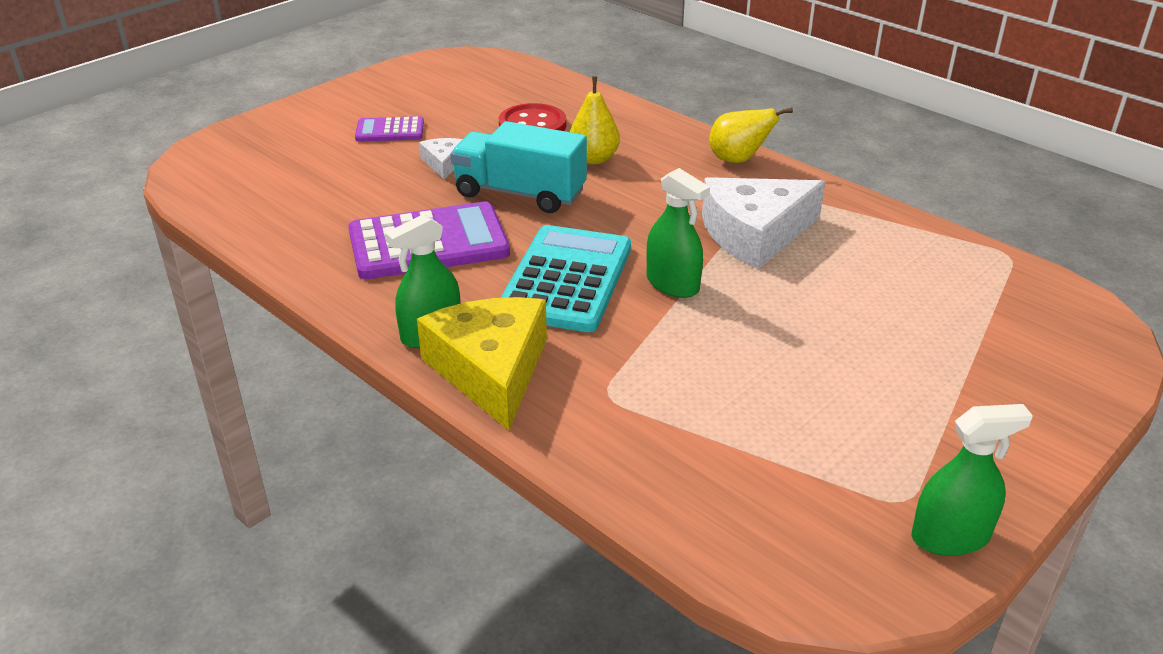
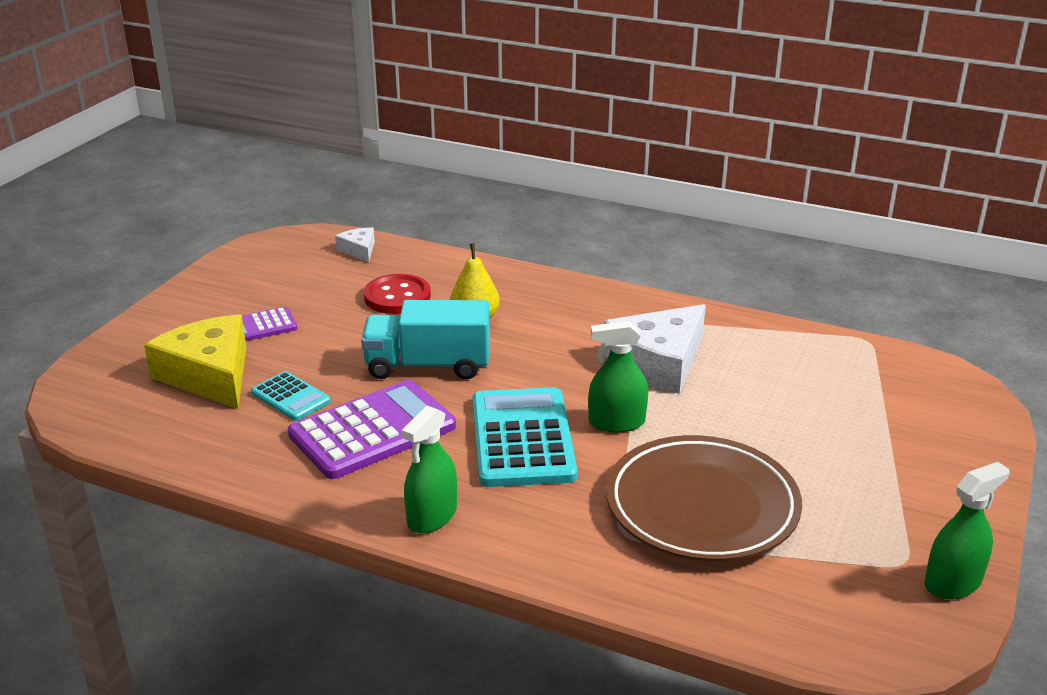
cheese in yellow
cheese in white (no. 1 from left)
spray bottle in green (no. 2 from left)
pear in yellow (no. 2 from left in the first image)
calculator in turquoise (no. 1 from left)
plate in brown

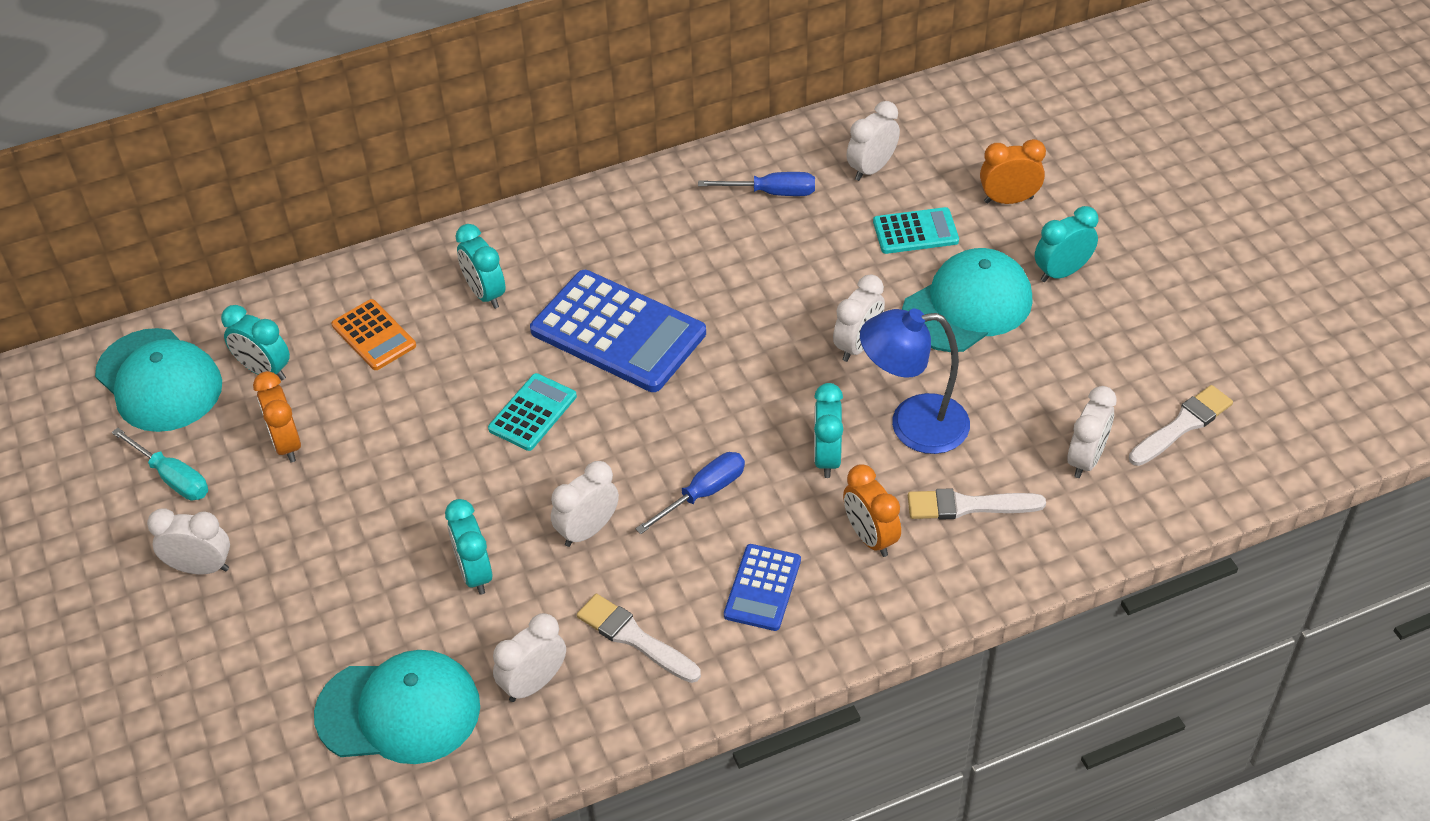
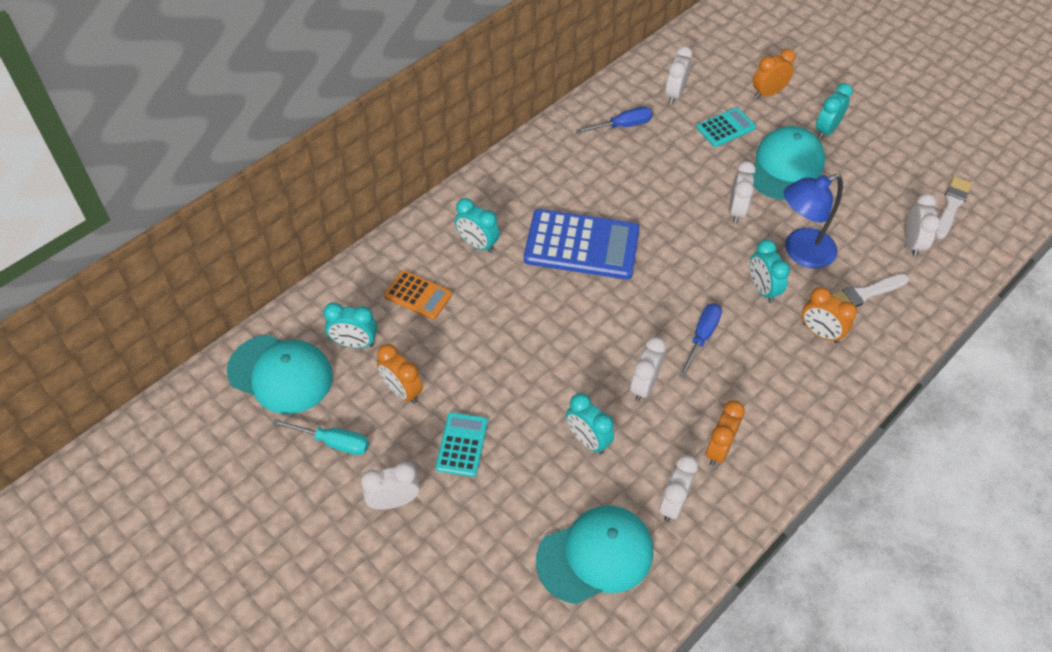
calculator in turquoise (no. 1 from left)
clock in orange (no. 2 from left)
calculator in blue (no. 2 from left in the first image)

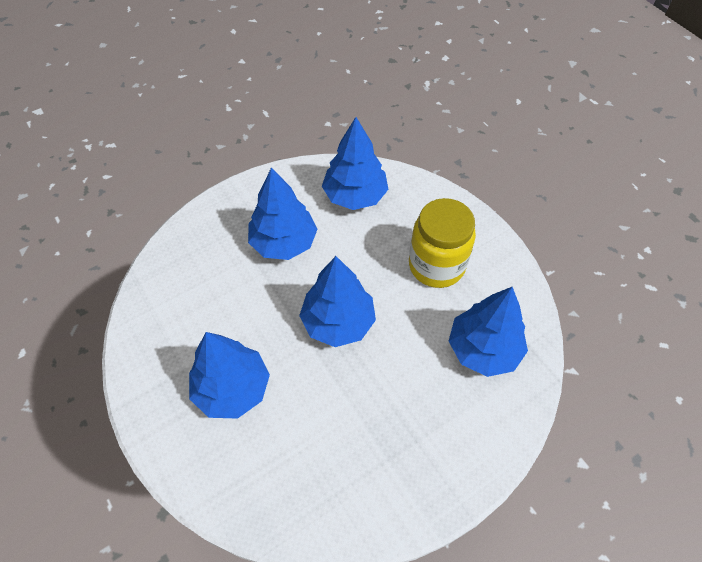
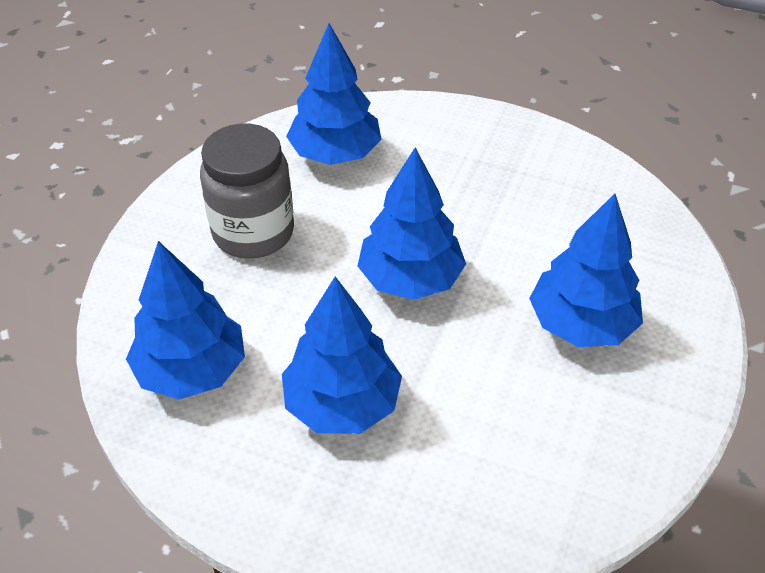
jar in grey

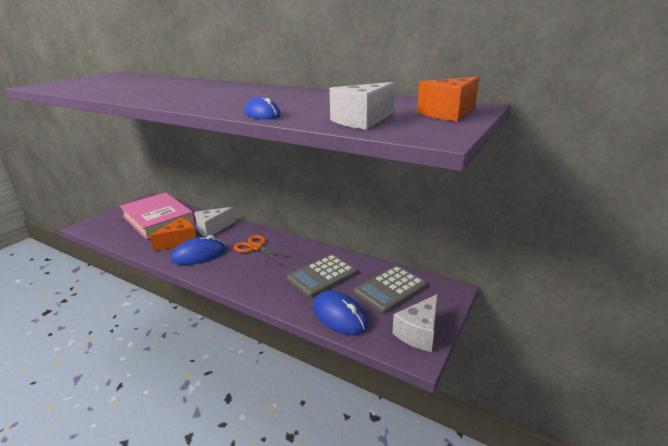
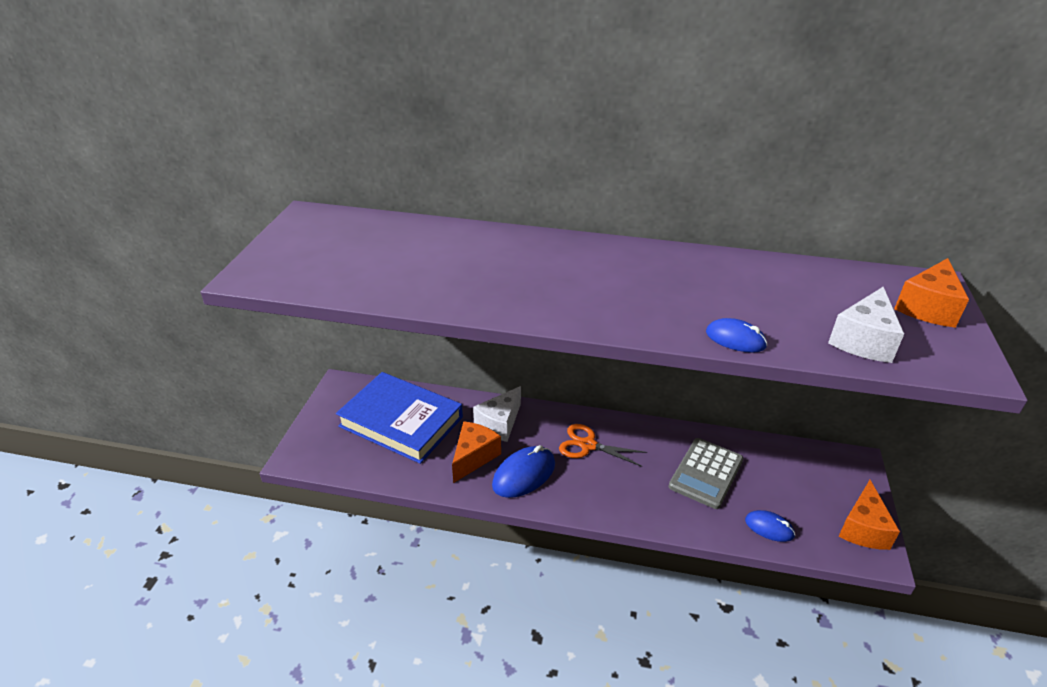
book in blue
mouse in blue (no. 3 from left)
calculator in grey (no. 2 from left in the first image)
cheese in orange (no. 2 from left)

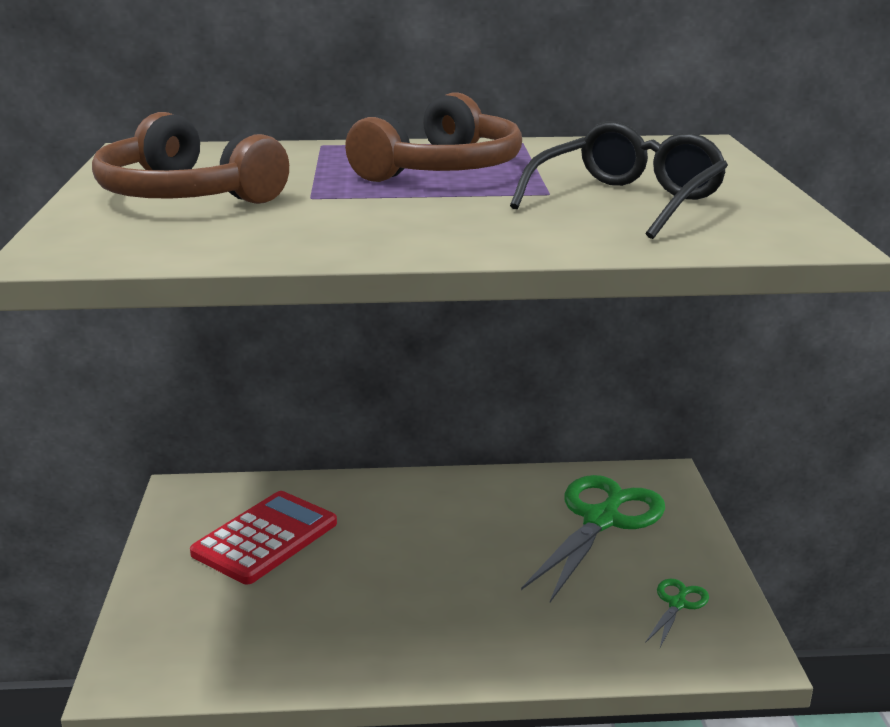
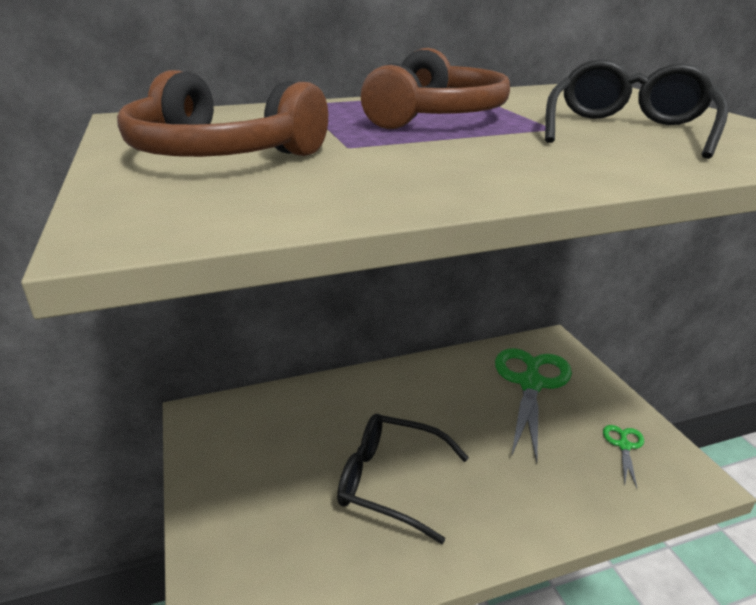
calculator in red
glasses in black (no. 1 from left)

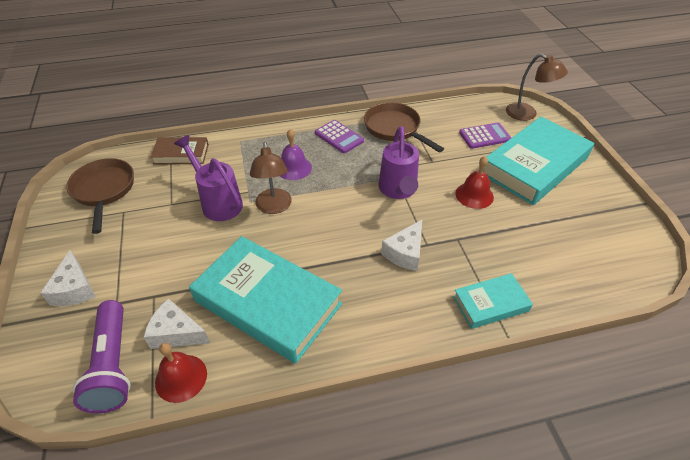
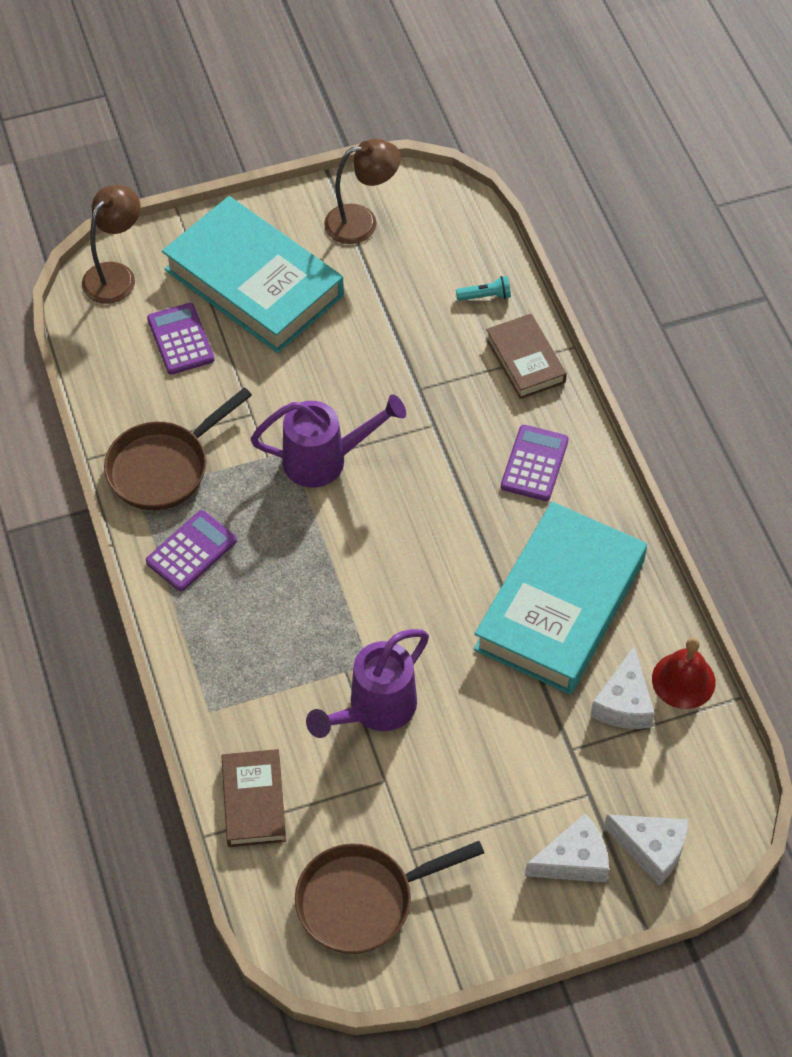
flashlight in purple
lamp in brown (no. 2 from left)
bell in purple
cheese in white (no. 3 from left)
book in brown (no. 2 from left)
bell in red (no. 2 from left in the first image)
flashlight in turquoise
calculator in purple (no. 3 from left)

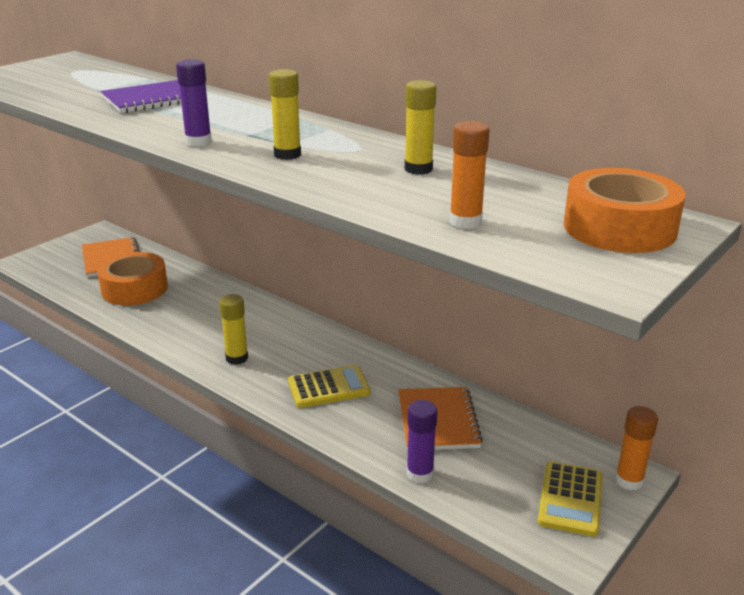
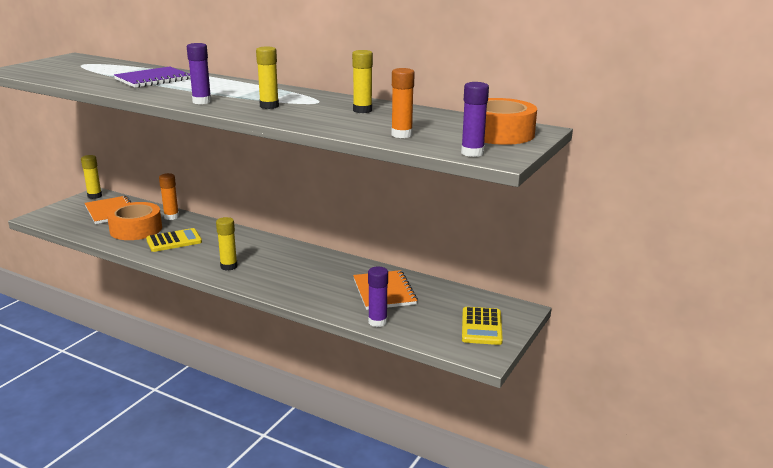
calculator in yellow (no. 1 from left)
glue stick in orange (no. 1 from left)
glue stick in yellow (no. 1 from left)
glue stick in purple (no. 3 from left)

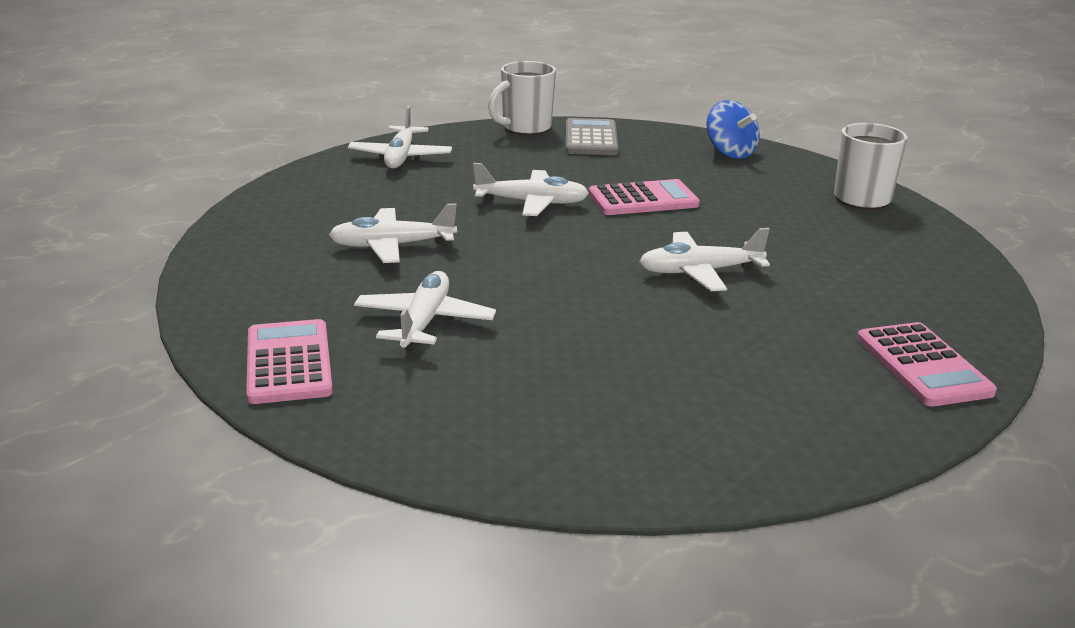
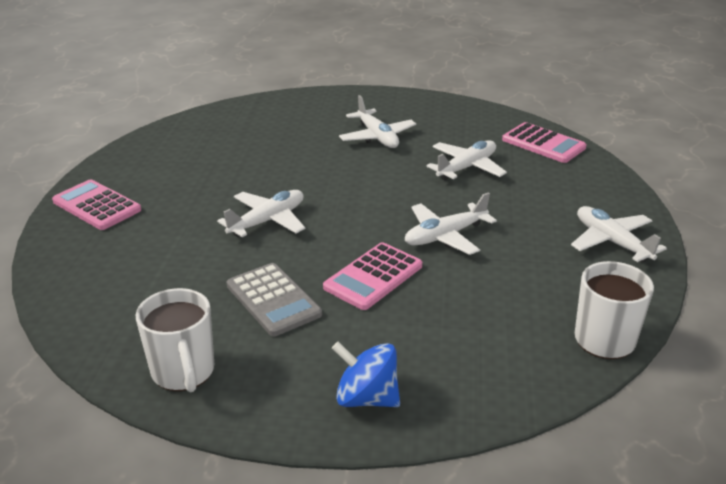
calculator in pink (no. 3 from left)
calculator in grey

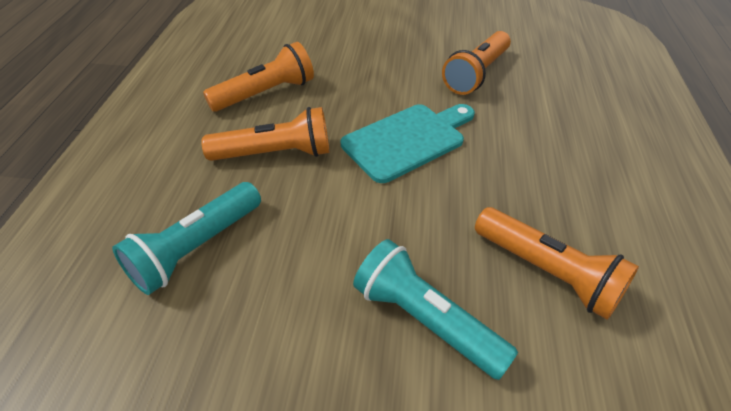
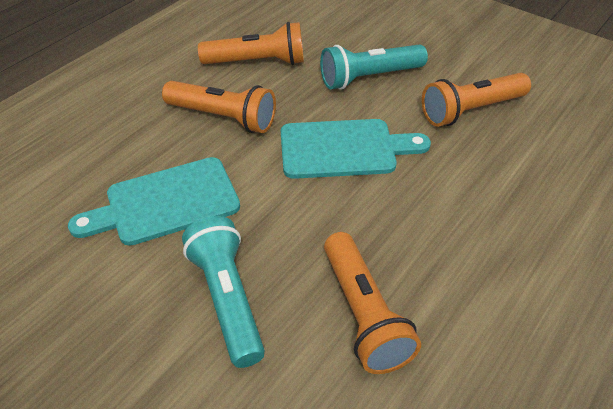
flashlight in turquoise (no. 2 from left)
cutting board in turquoise (no. 1 from left)

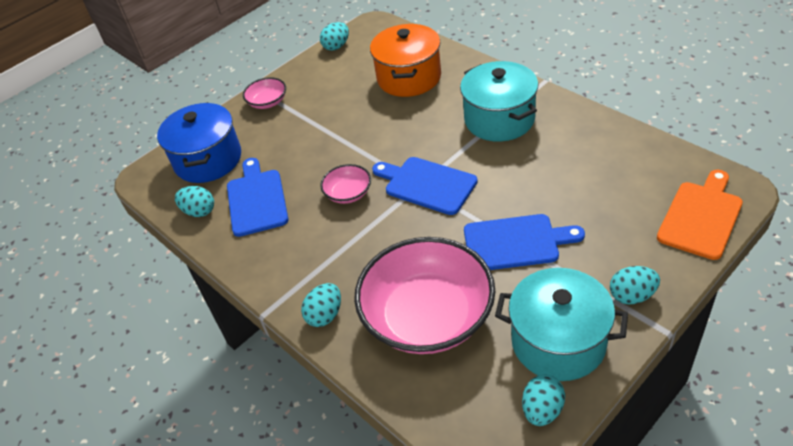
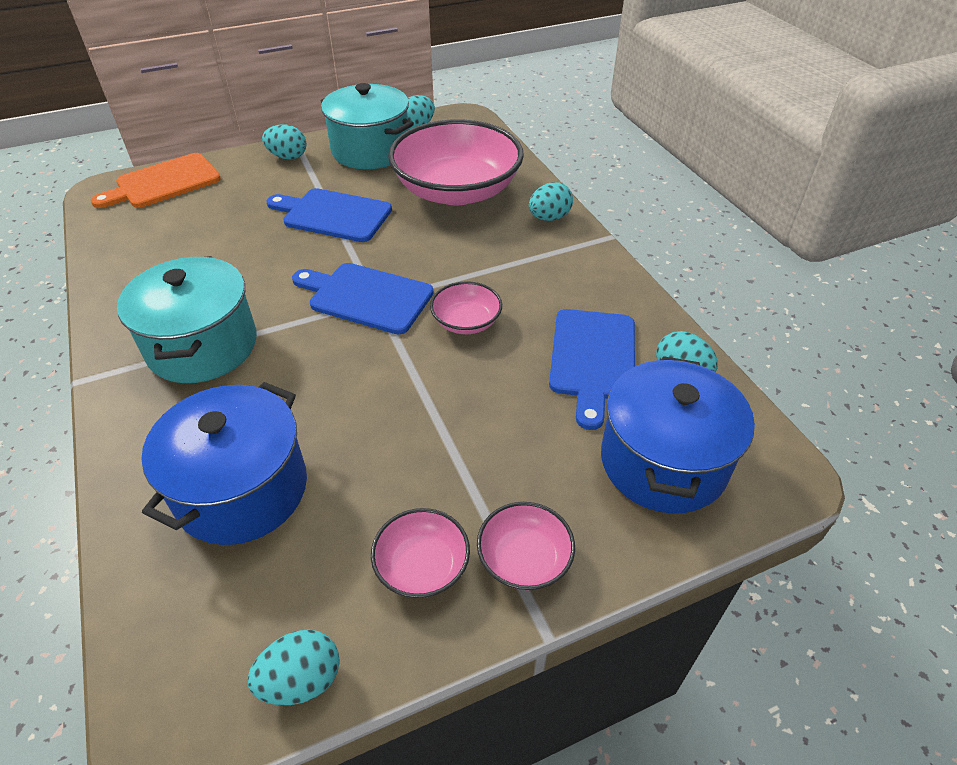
pot in blue (no. 1 from left)
cutting board in blue (no. 2 from left)
bowl in pink (no. 1 from left)

